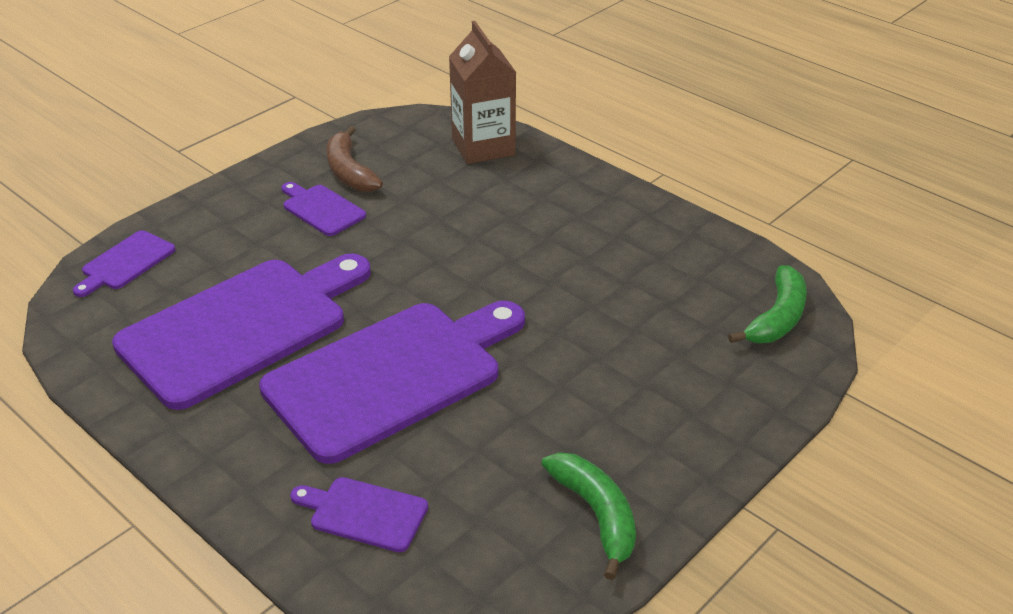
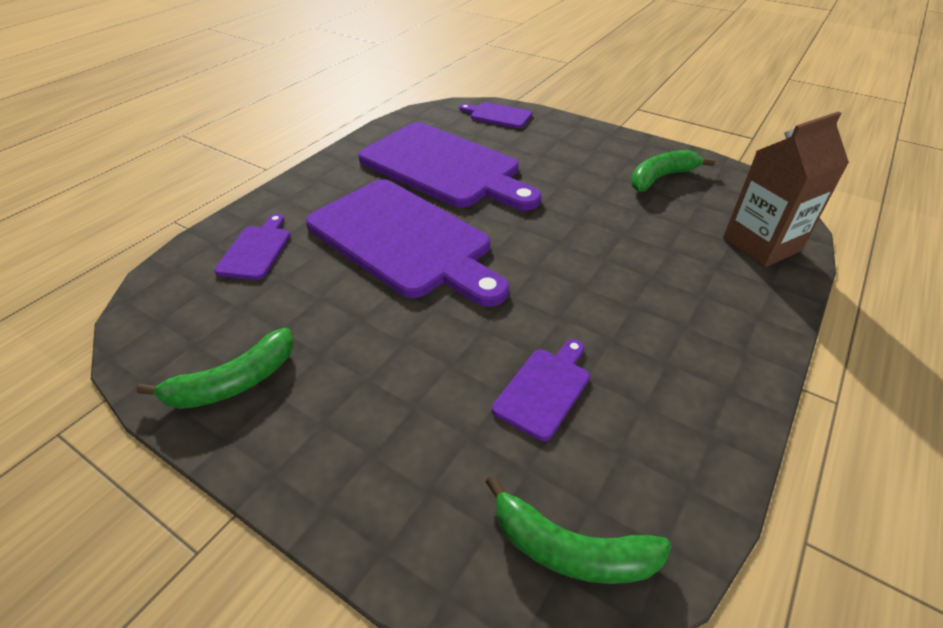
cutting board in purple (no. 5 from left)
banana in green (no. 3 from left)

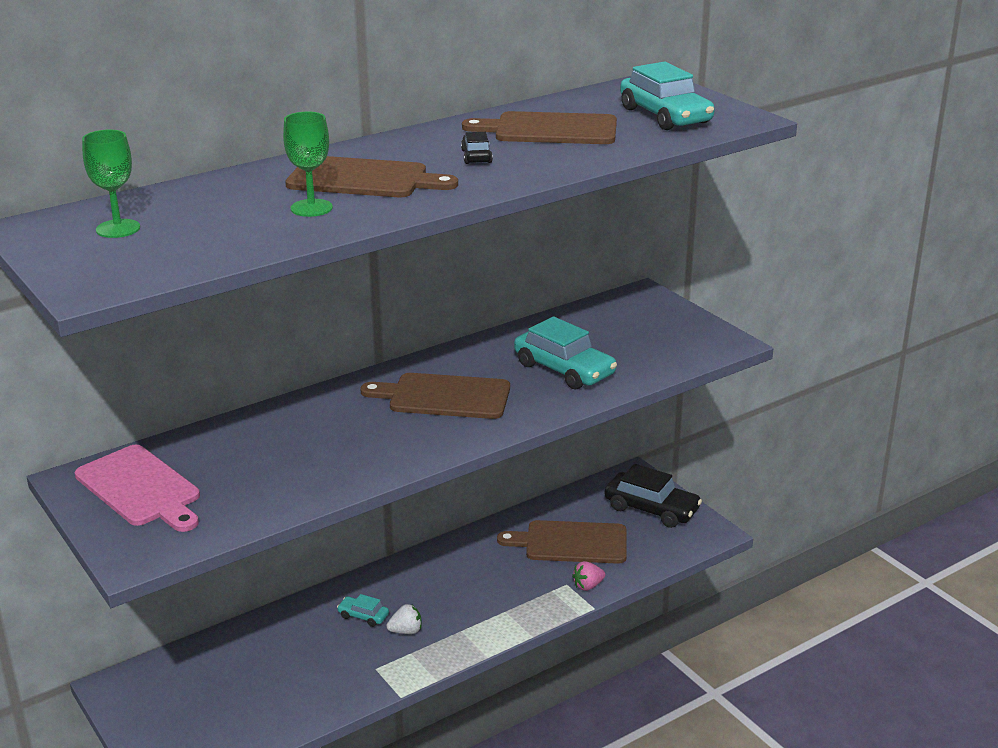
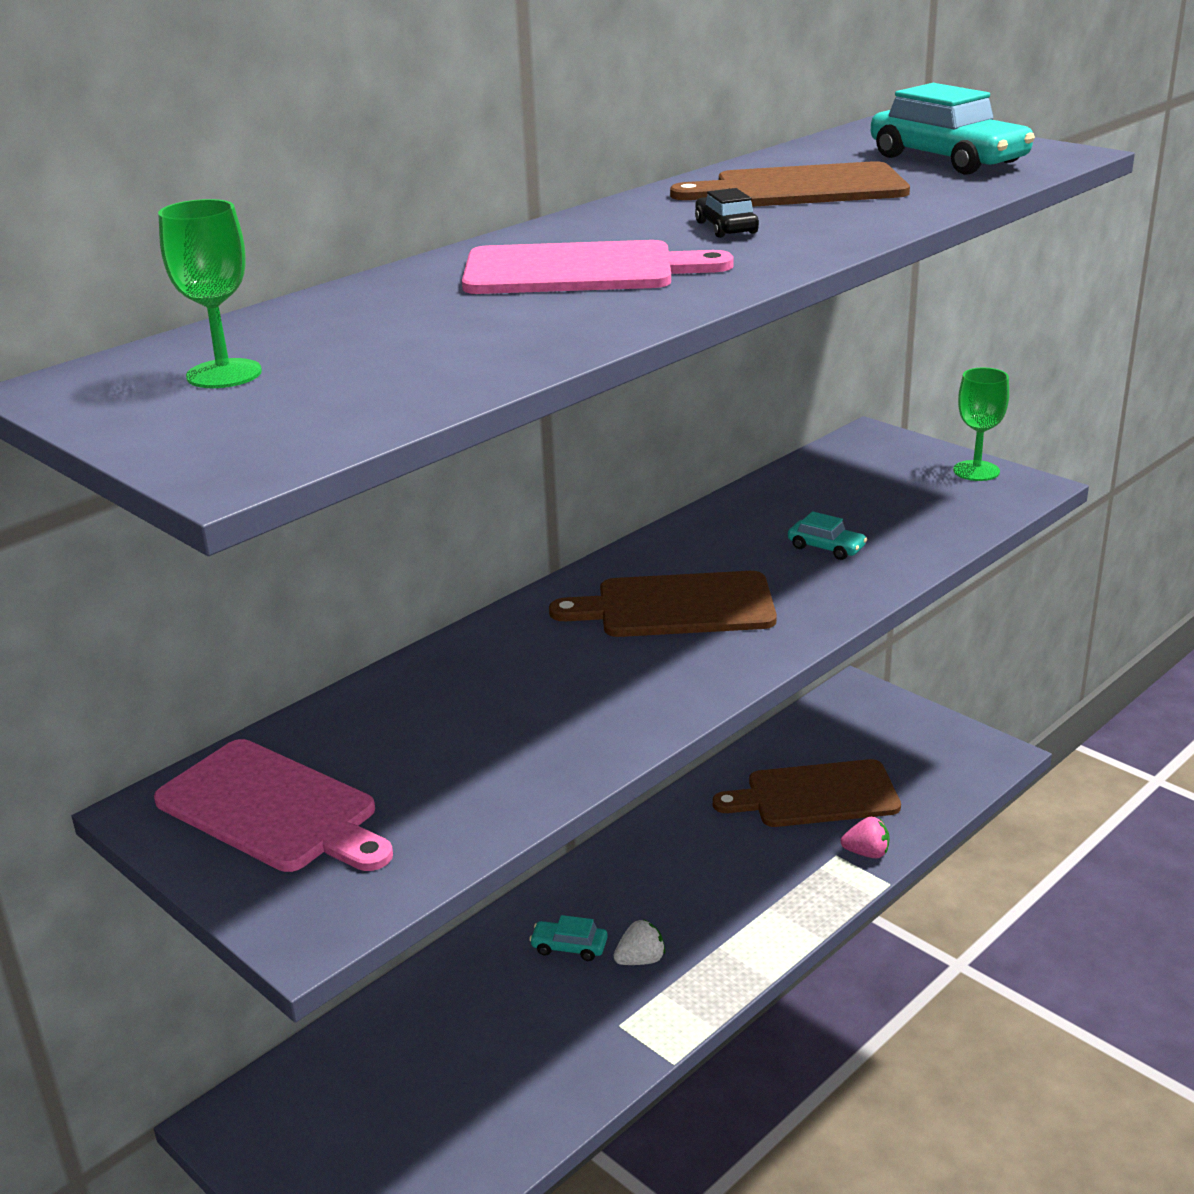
goblet in green (no. 2 from left)
cutting board in pink (no. 2 from left)
car in turquoise (no. 2 from left)
strawberry in pink
car in black (no. 2 from left in the first image)

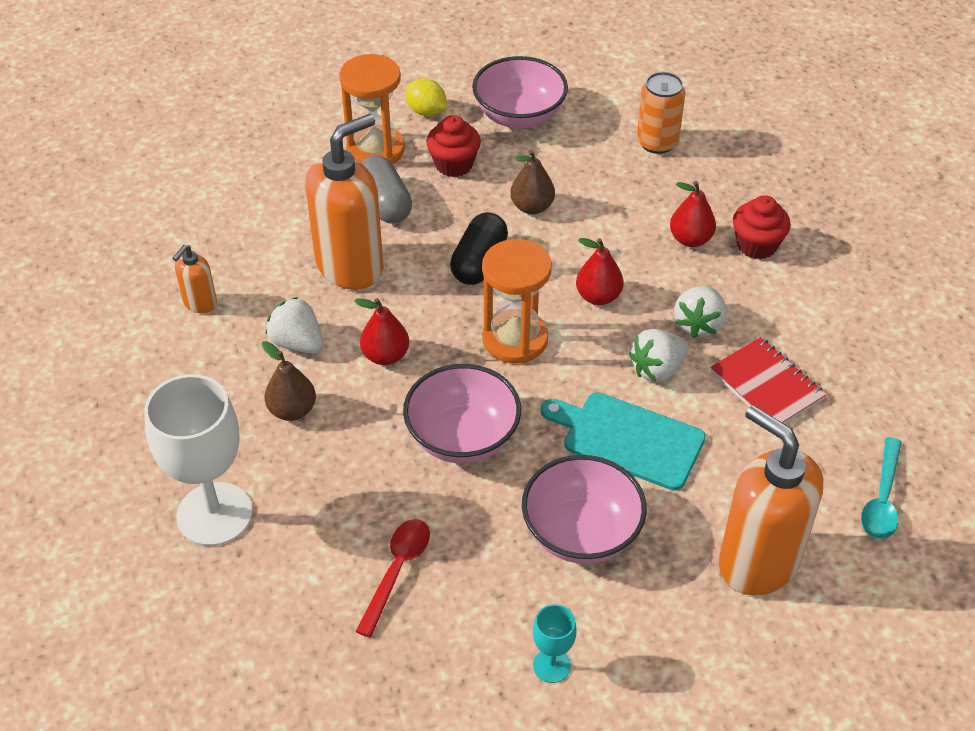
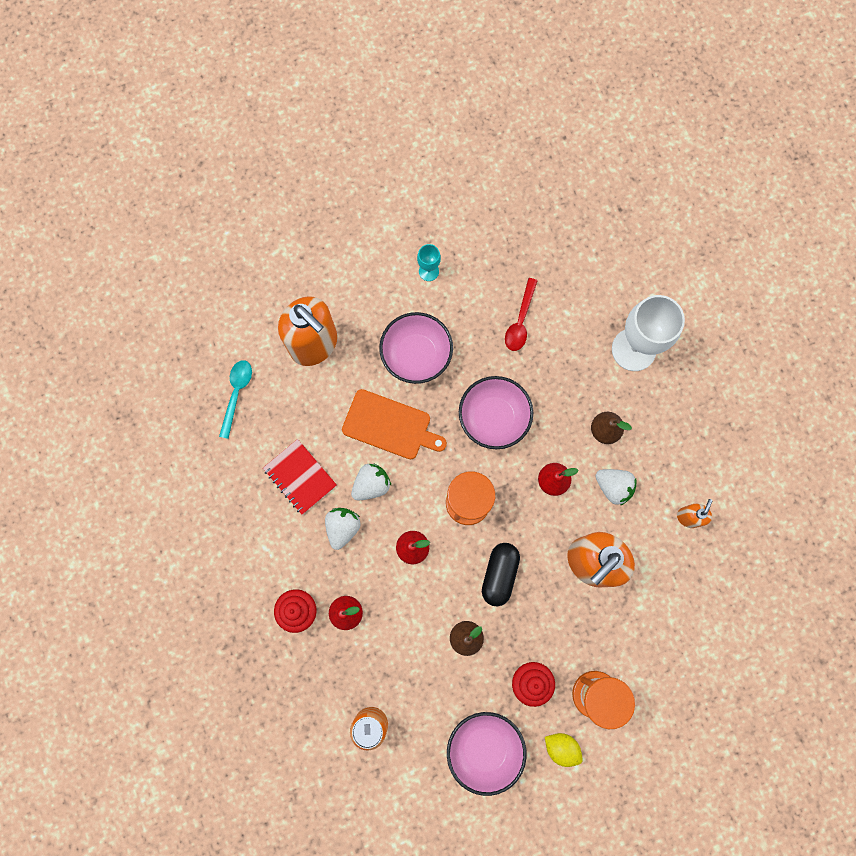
capsule in grey
cutting board in orange

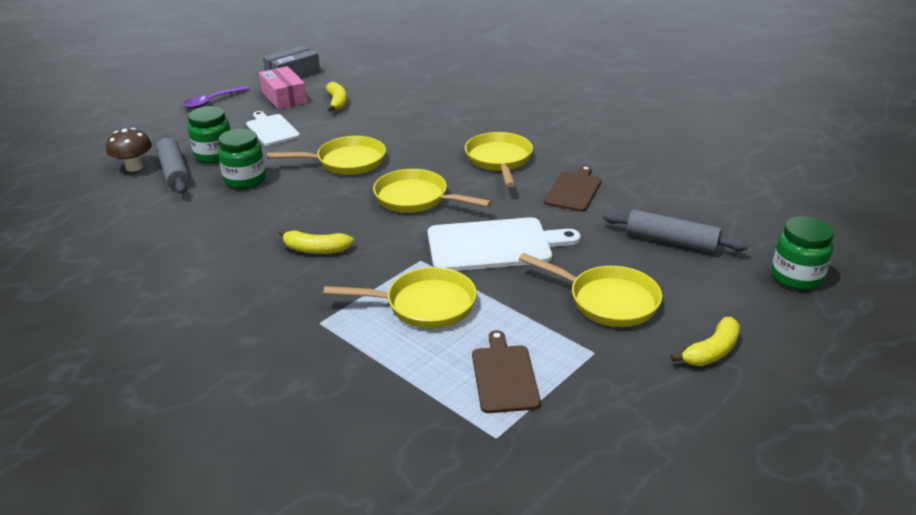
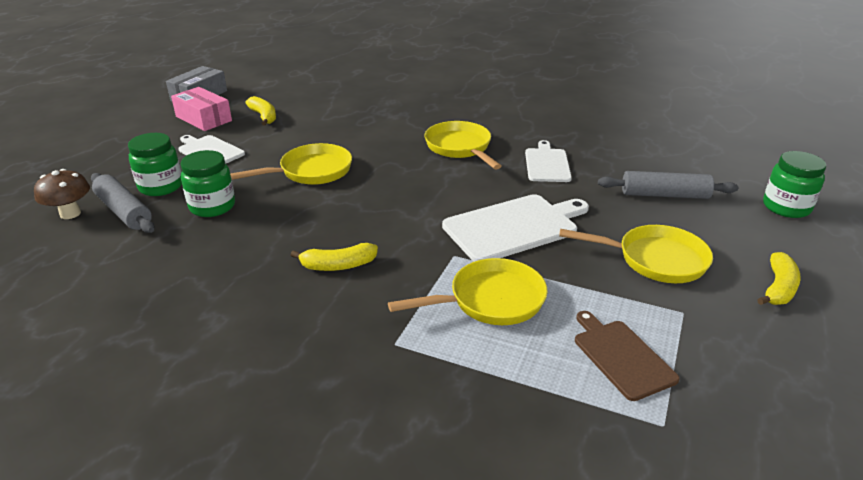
spoon in purple
pan in yellow (no. 3 from left in the first image)
cutting board in white (no. 3 from left)

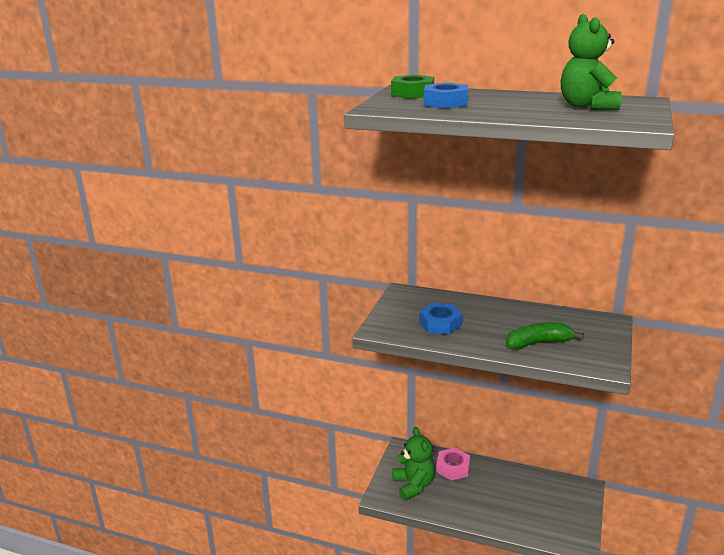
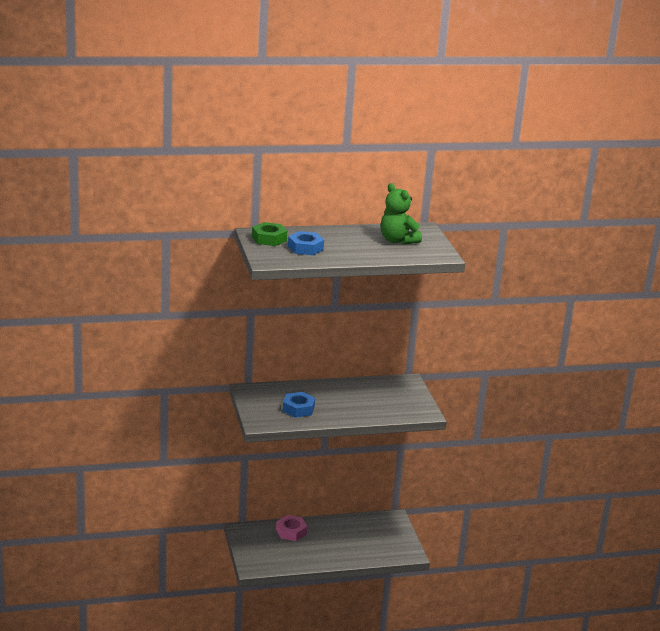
teddy bear in green (no. 1 from left in the first image)
banana in green

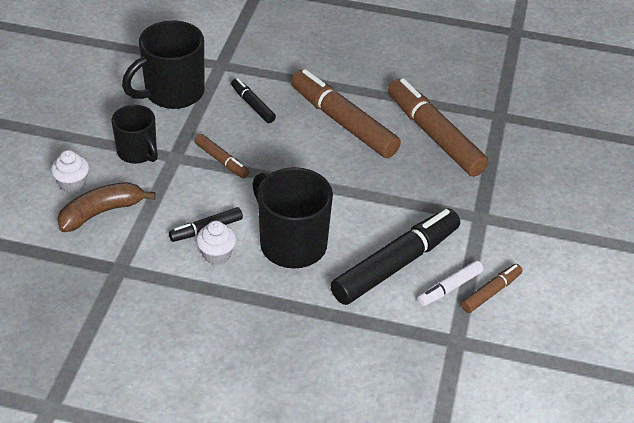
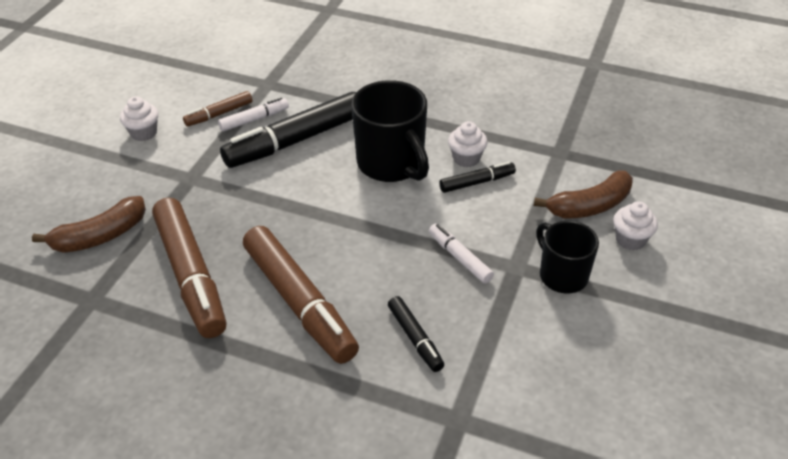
mug in black (no. 2 from left in the first image)
marker in white (no. 2 from left)
banana in brown (no. 1 from left)
cupcake in white (no. 1 from left)

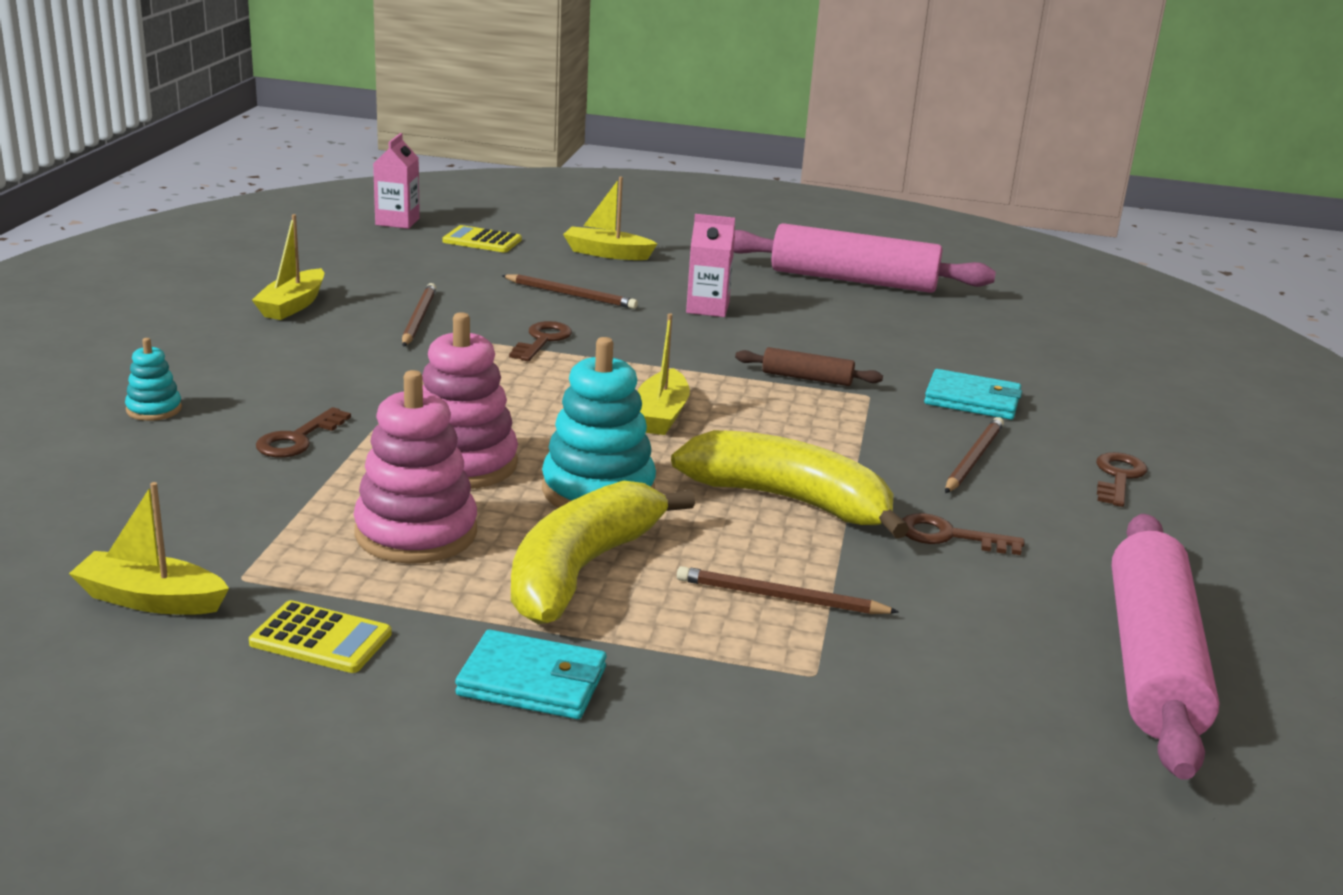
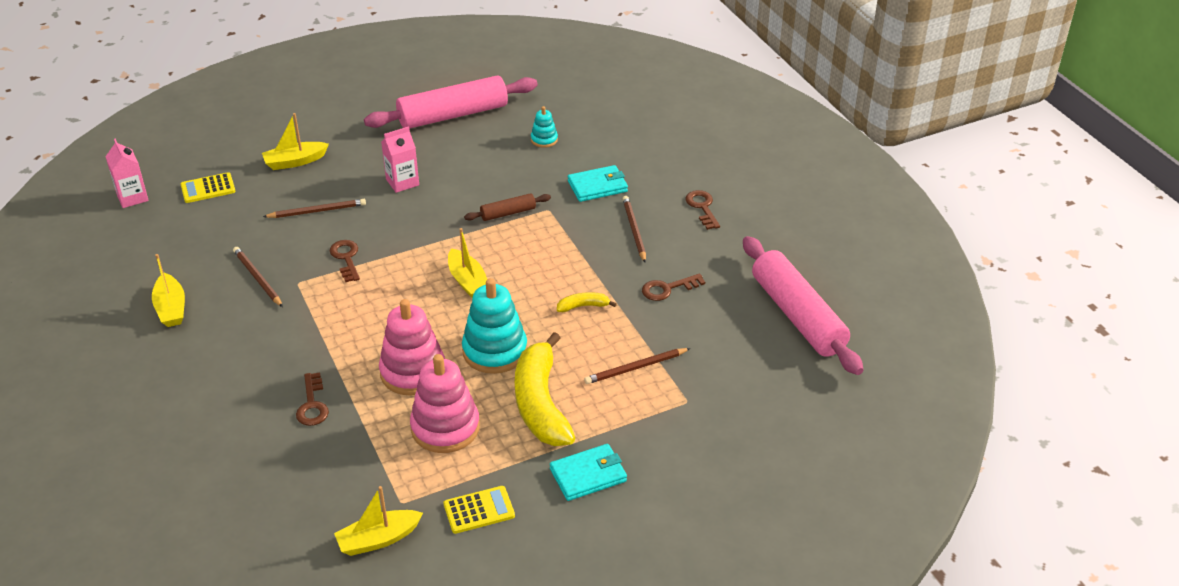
stacking toy in turquoise (no. 2 from left)
banana in yellow (no. 2 from left)

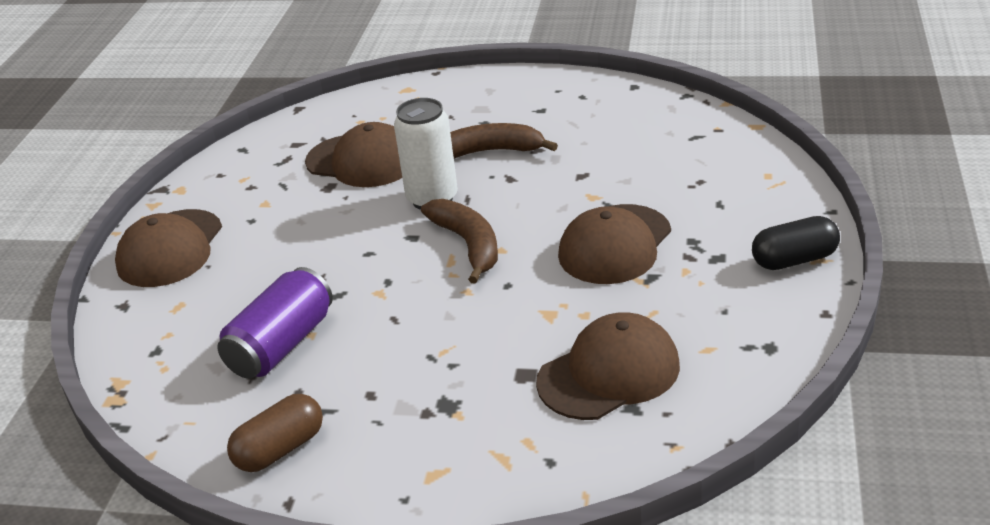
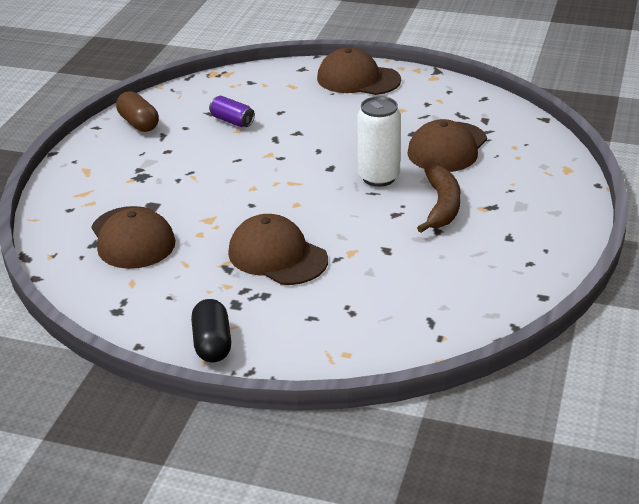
can in purple
banana in brown (no. 1 from left in the first image)

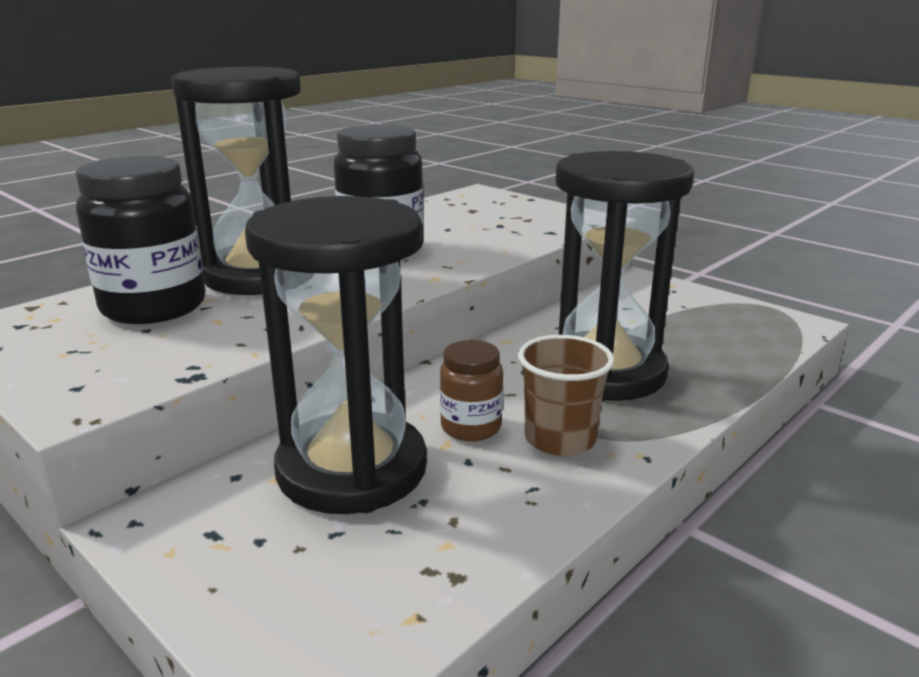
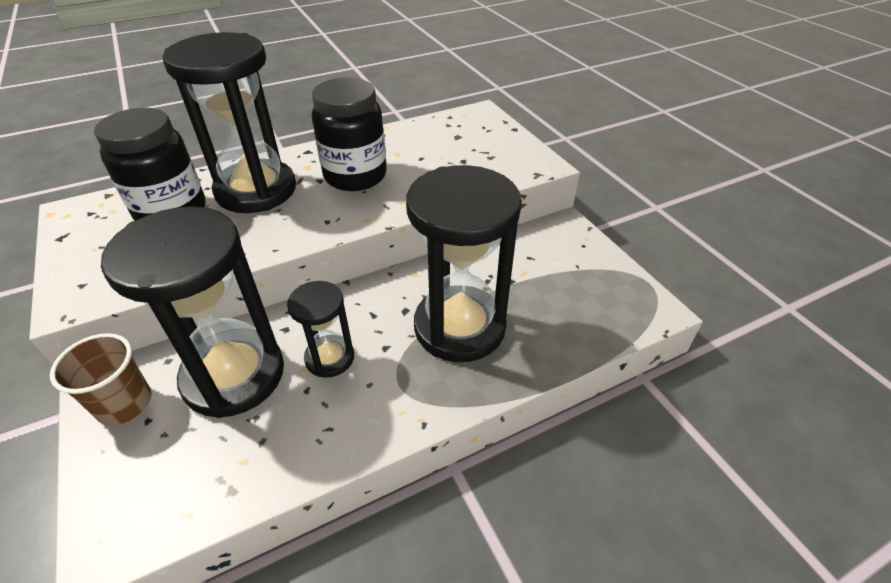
hourglass in black (no. 3 from left)
cup in brown

